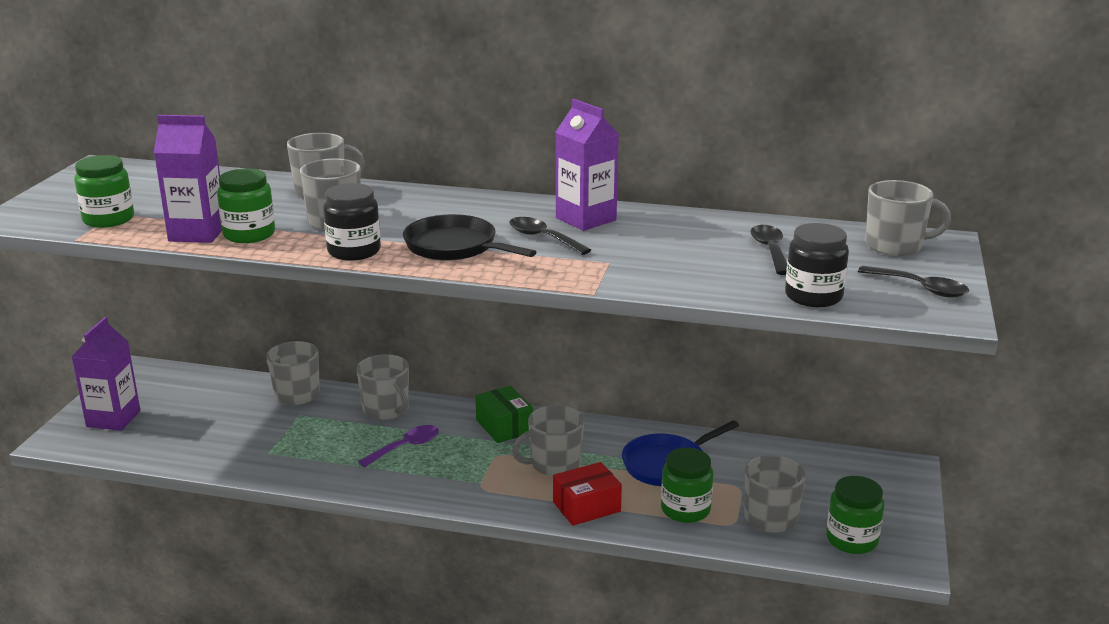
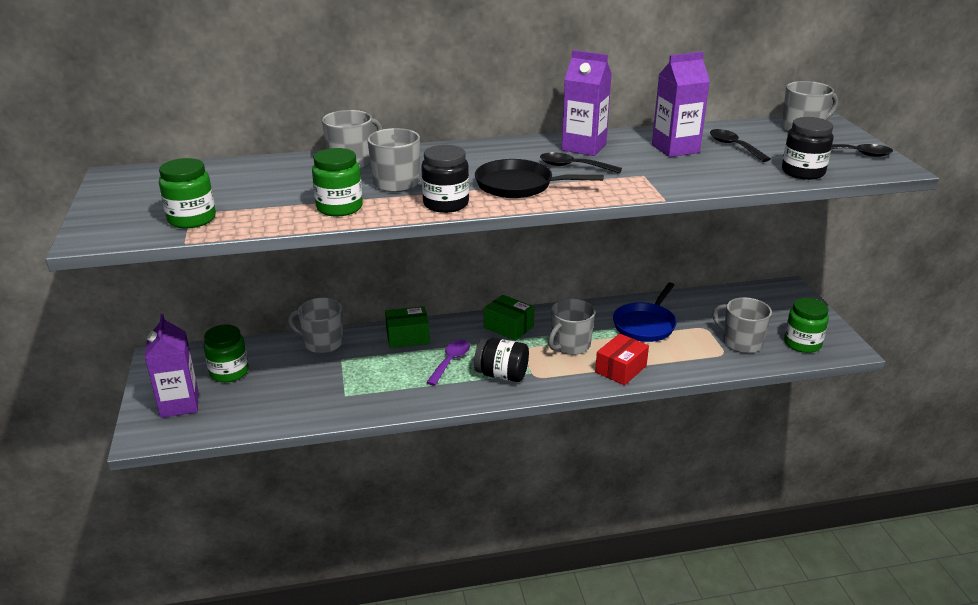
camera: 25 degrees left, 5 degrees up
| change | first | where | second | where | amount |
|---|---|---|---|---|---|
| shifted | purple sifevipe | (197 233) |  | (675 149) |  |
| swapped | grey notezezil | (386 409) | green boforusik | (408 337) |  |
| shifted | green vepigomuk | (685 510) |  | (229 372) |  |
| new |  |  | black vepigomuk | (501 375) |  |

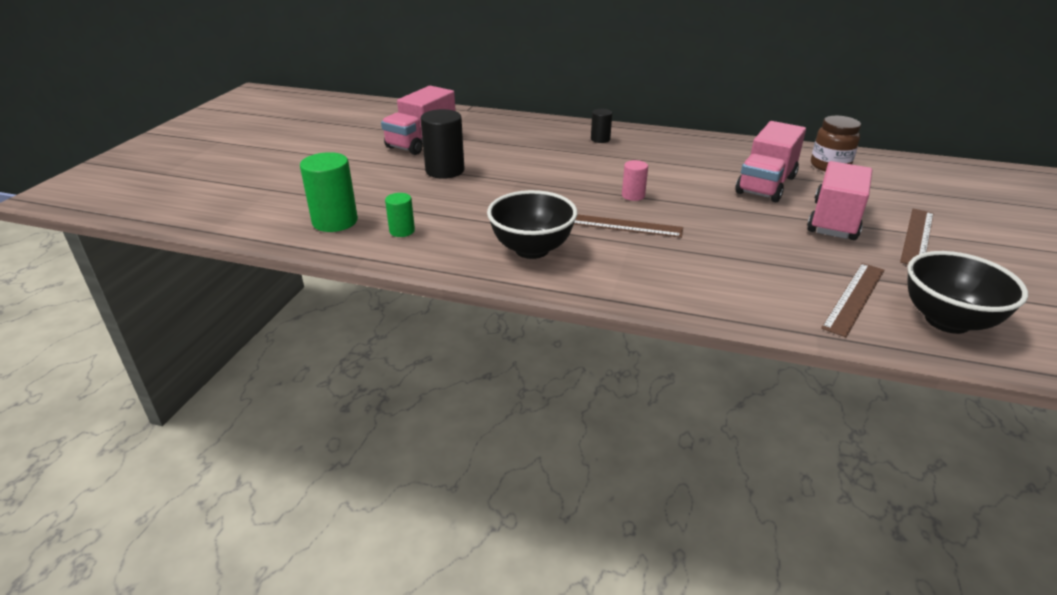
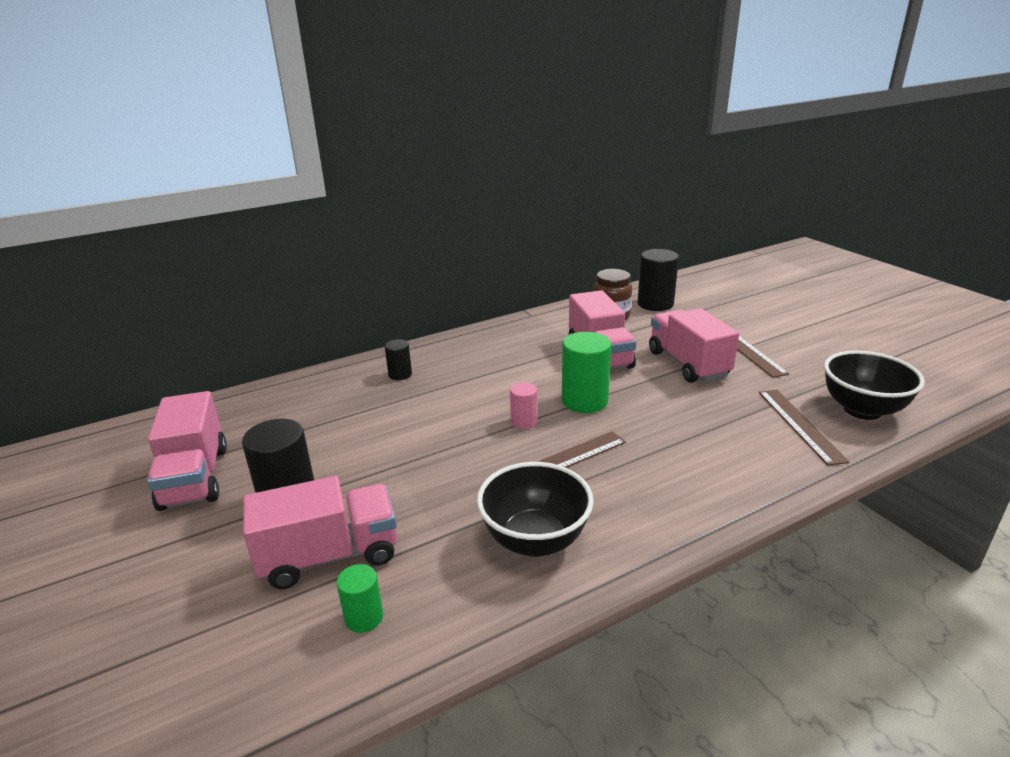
camera: 45 degrees left, 5 degrees down
| change | first | where | second | where | amount |
|---|---|---|---|---|---|
| shifted | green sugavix | (335 221) |  | (584 401) |  |
| new |  |  | black sugavix | (655 304) |  |
| new |  |  | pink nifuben | (329 556) |  |

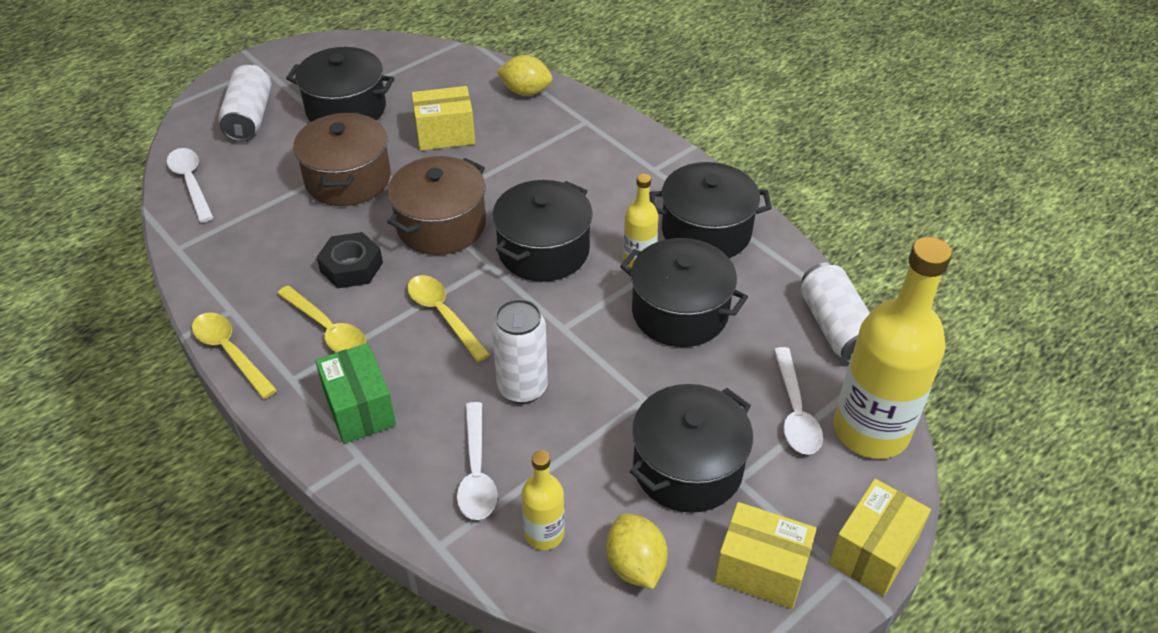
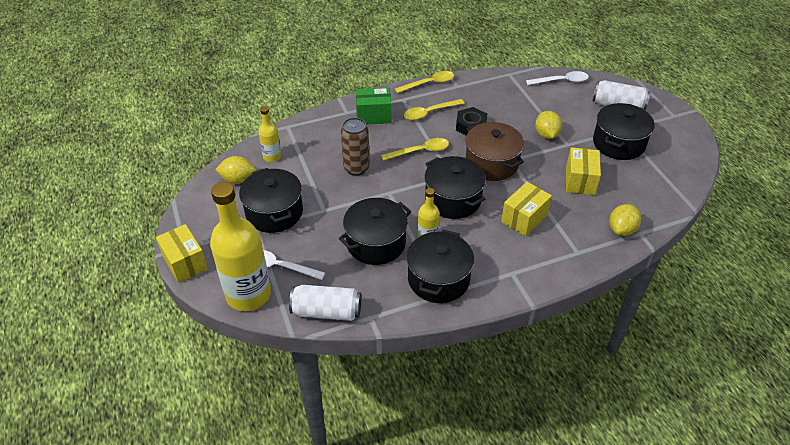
camera: 110 degrees right, 0 degrees up
| change | first | where | second | where | amount |
|---|---|---|---|---|---|
| swapped | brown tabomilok | (348 179) | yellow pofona | (546 135) |  |
| repainted | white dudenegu | (522 388) | brown dudenegu | (356 168) |  |
| gone | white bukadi | (476 472) |  |  |  |
| shifted | yellow boforusik | (761 570) |  | (524 218) |  |

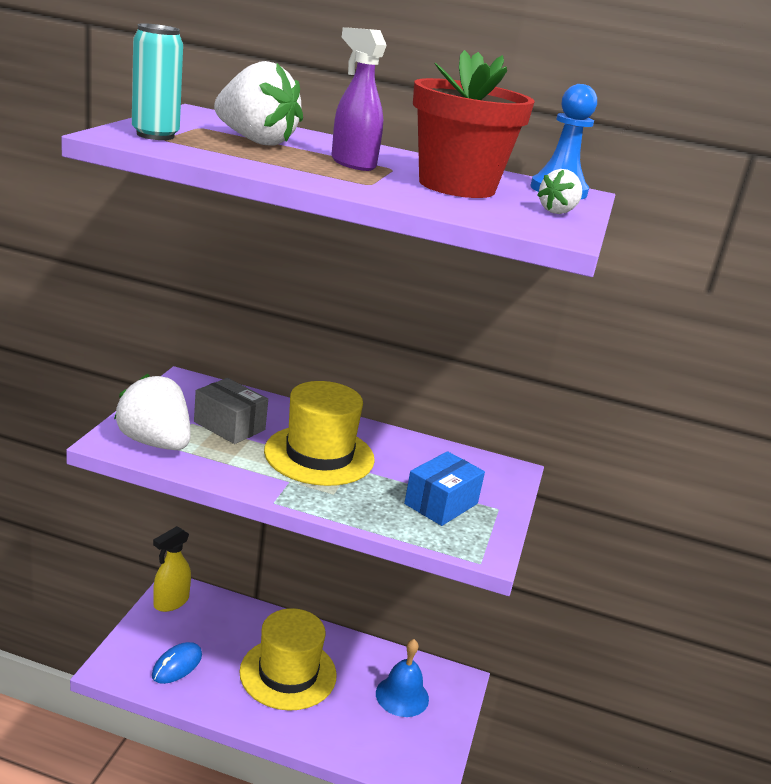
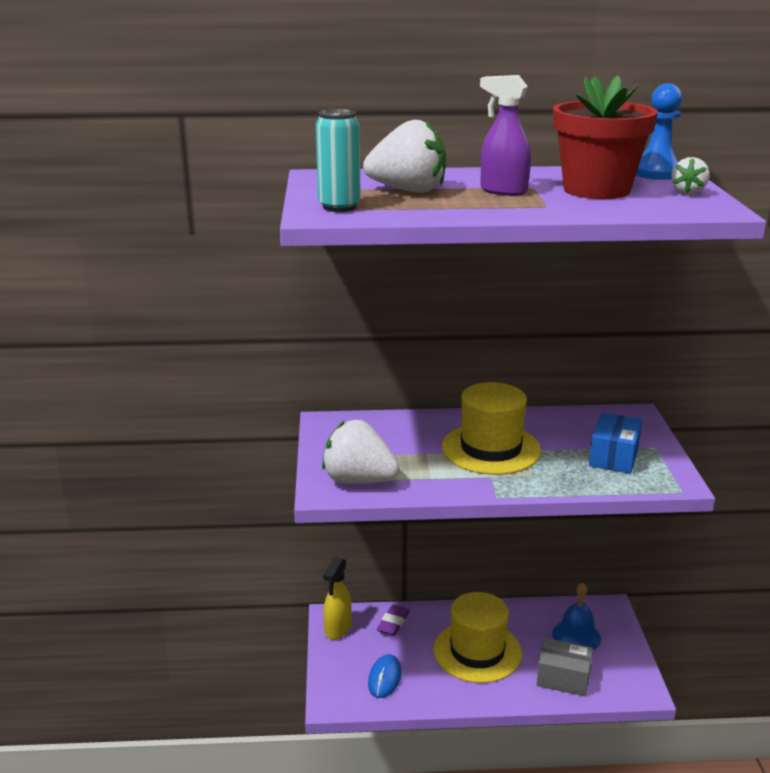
camera: 15 degrees left, 0 degrees up
| change | first | where | second | where | amount |
|---|---|---|---|---|---|
| shifted | grey boforusik | (229 426) |  | (563 678) |  |
| new |  |  | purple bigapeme | (393 623) |  |

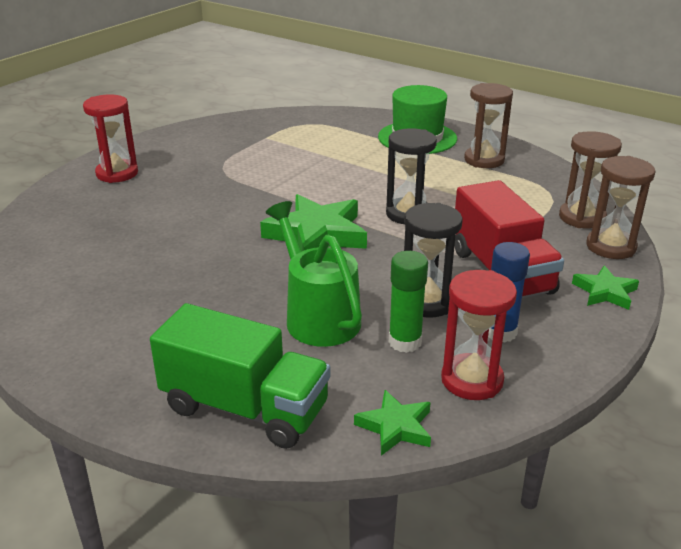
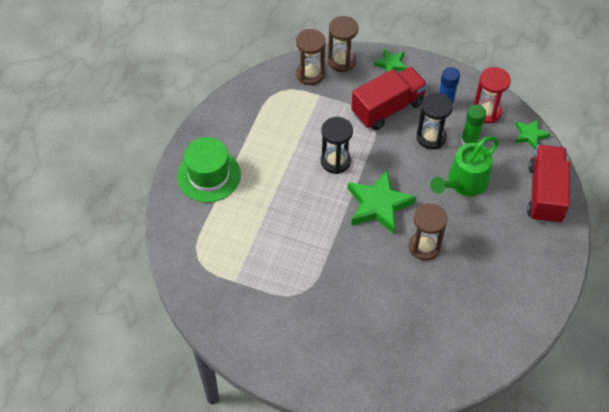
camera: 105 degrees left, 25 degrees up
| change | first | where | second | where | amount |
|---|---|---|---|---|---|
| shifted | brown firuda | (484 160) |  | (424 247) |  |
| gone | red firuda | (117 173) |  |  |  |
| repainted | green nifuben | (245 408) | red nifuben | (545 194) |  |

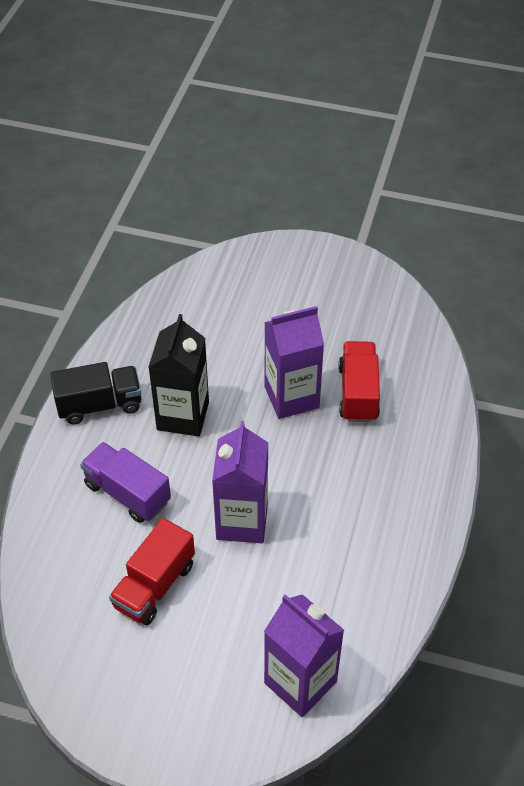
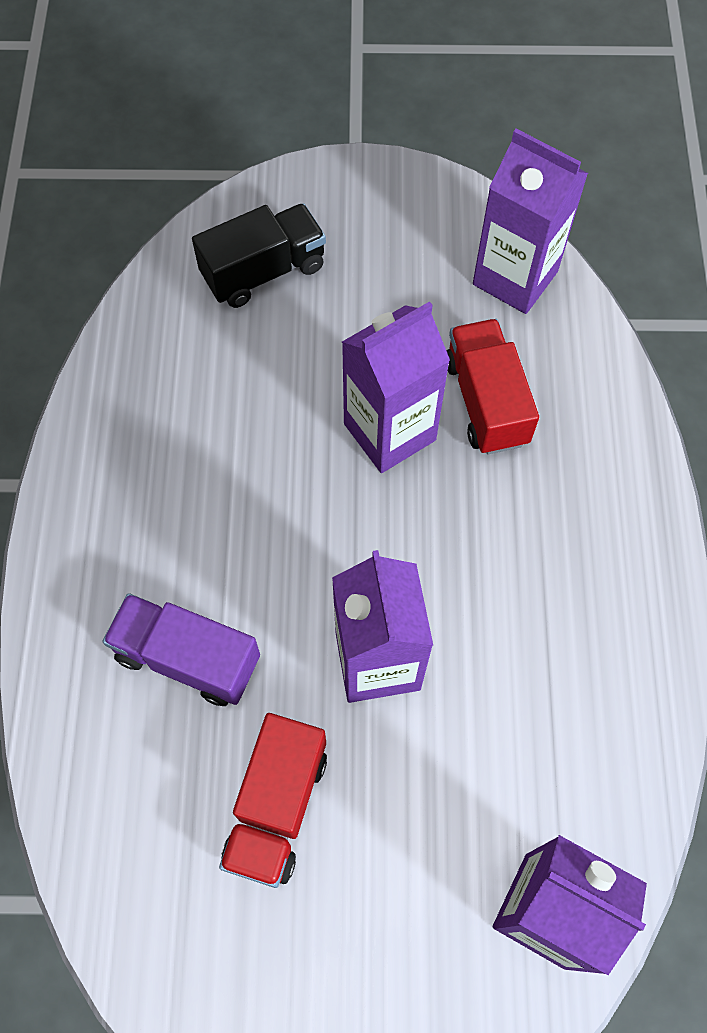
camera: 15 degrees left, 15 degrees up
| change | first | where | second | where | amount |
|---|---|---|---|---|---|
| gone | black sifevipe | (183 416) |  |  |  |
| shifted | black nifuben | (99 405) |  | (263 272) |  |
| new |  |  | purple sifevipe | (515 278) |  |

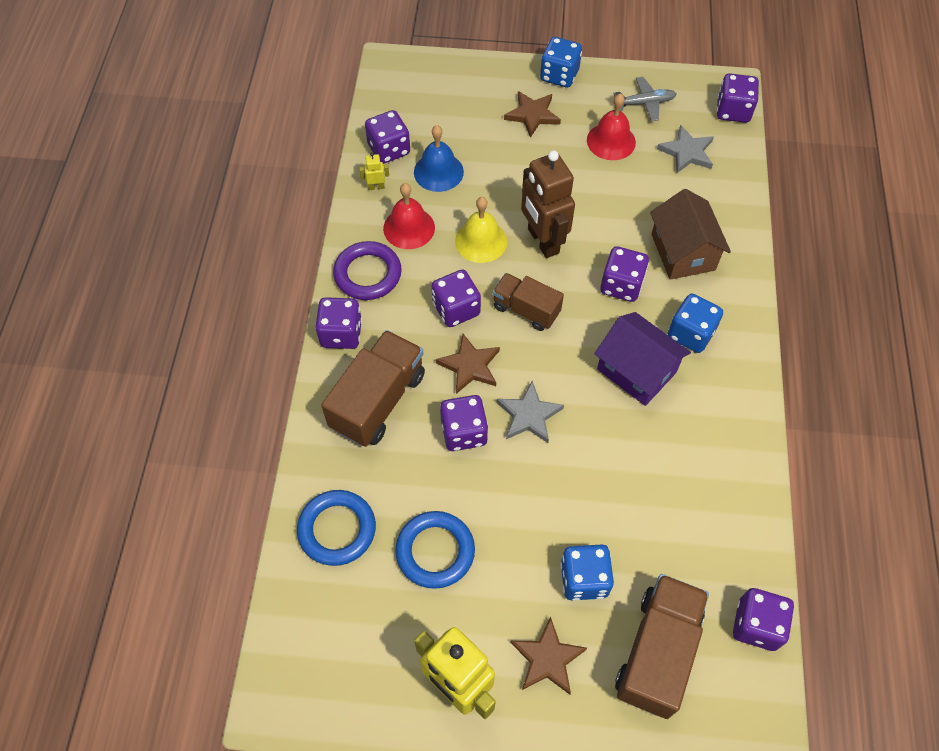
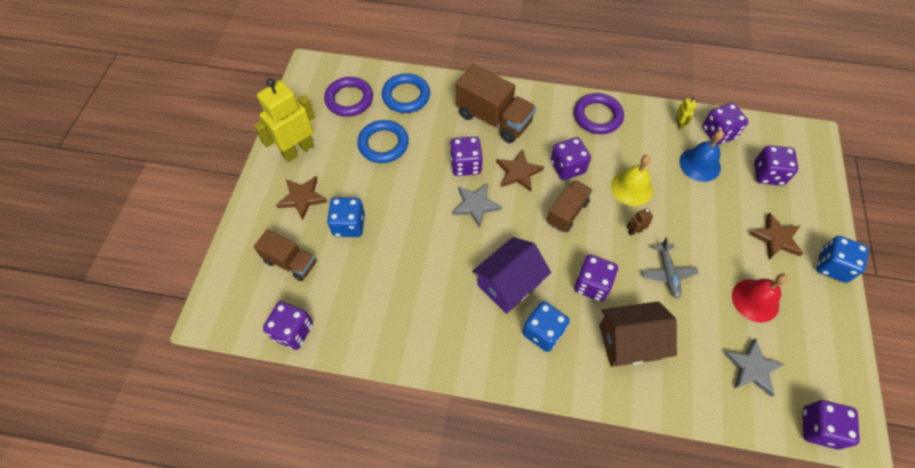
camera: 95 degrees right, 0 degrees up
| change | first | where | second | where | amount |
|---|---|---|---|---|---|
| shifted | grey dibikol | (644 103) |  | (668 273) |  |
| scaled | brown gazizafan | (542 241) |  | (634 231) | x0.40 |
| gone | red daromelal | (409 228) |  |  |  |
| shifted | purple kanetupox | (341 333) |  | (768 174) |  |
| scaled | brown nifuben | (657 652) |  | (290 262) | x0.63 |
| new |  |  | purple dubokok | (349 99) |  |

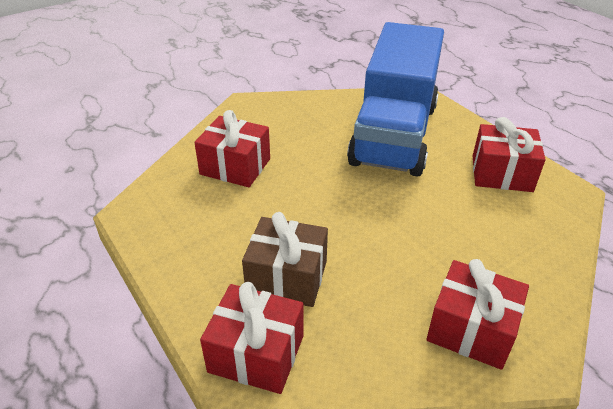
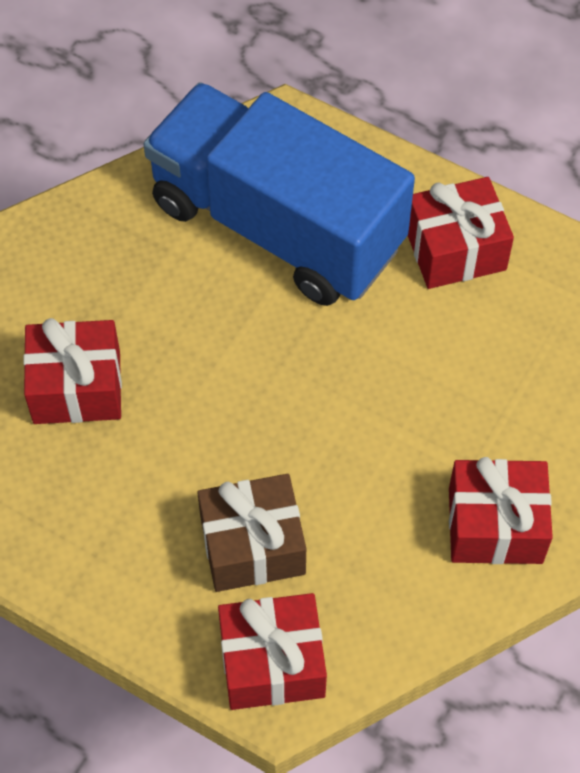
camera: 25 degrees left, 20 degrees up
| change | first | where | second | where | amount |
|---|---|---|---|---|---|
| rotated | blue nifuben | (394 134) |  | (277 225) | 135 degrees clockwise |

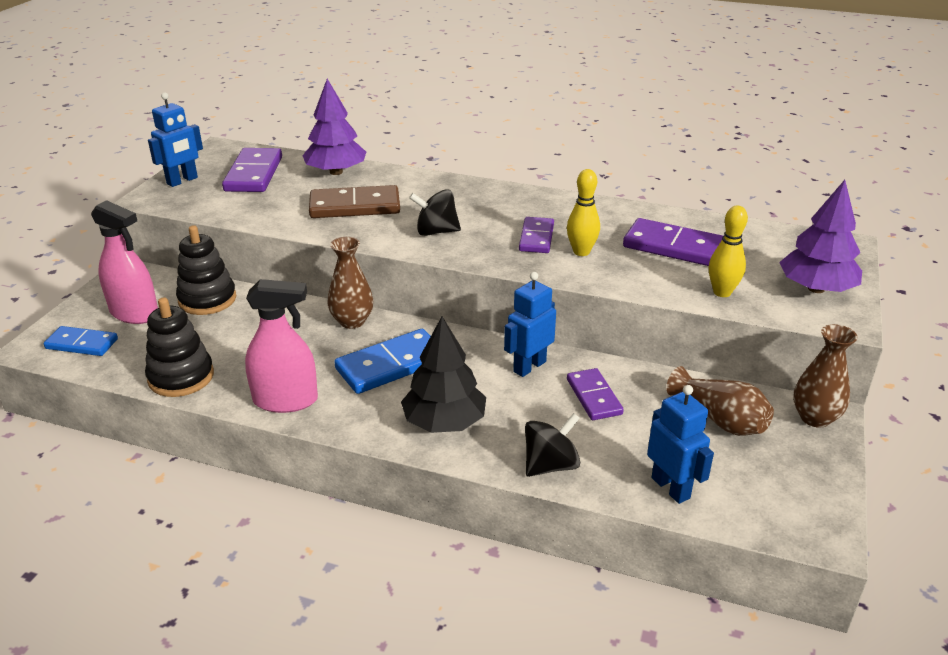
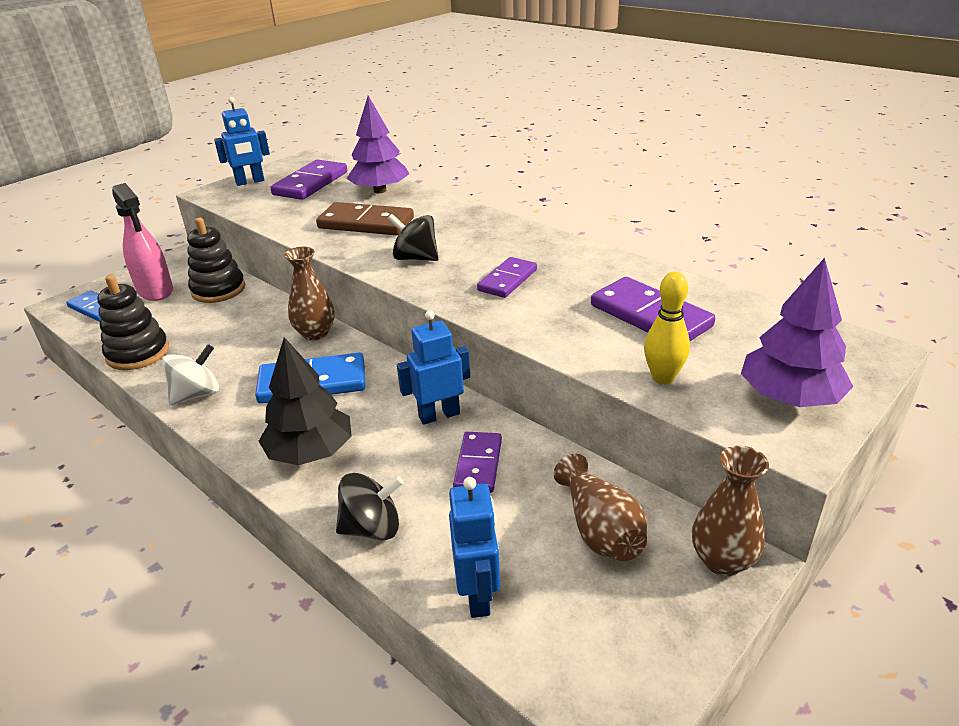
camera: 25 degrees right, 0 degrees up
| change | first | where | second | where | amount |
|---|---|---|---|---|---|
| gone | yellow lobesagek | (581 252) |  |  |  |
| swapped | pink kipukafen | (286 400) | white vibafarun | (197 394) |  |

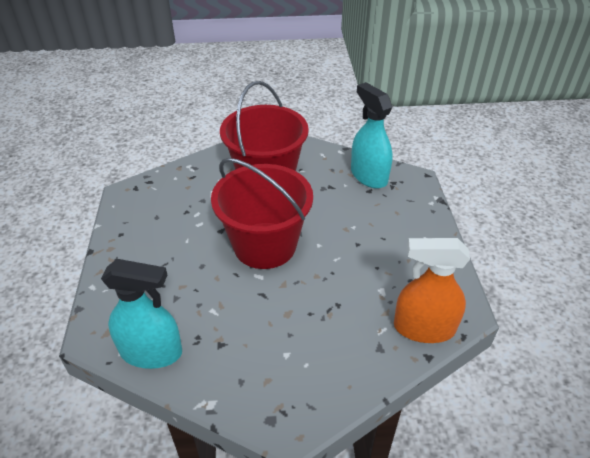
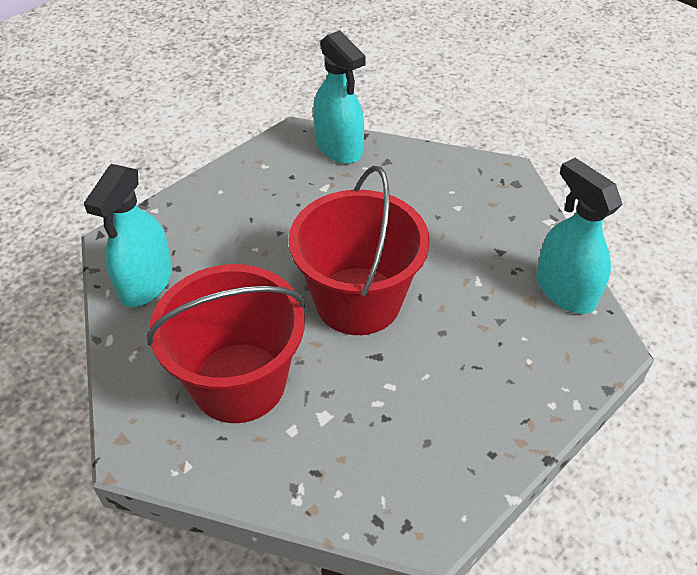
camera: 130 degrees left, 5 degrees up
| change | first | where | second | where | amount |
|---|---|---|---|---|---|
| repainted | orange kipukafen | (423 328) | turquoise kipukafen | (339 147) |  |

